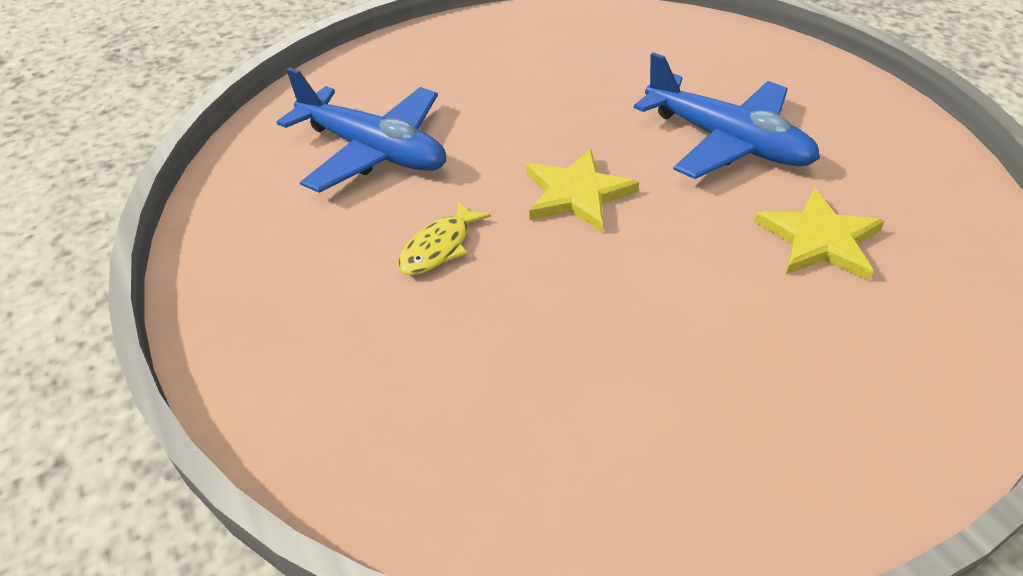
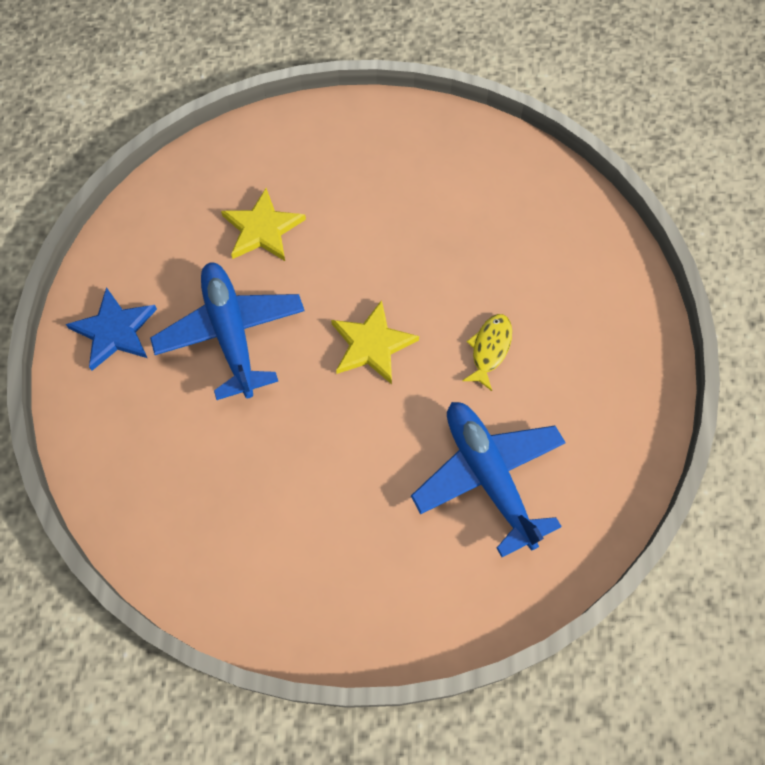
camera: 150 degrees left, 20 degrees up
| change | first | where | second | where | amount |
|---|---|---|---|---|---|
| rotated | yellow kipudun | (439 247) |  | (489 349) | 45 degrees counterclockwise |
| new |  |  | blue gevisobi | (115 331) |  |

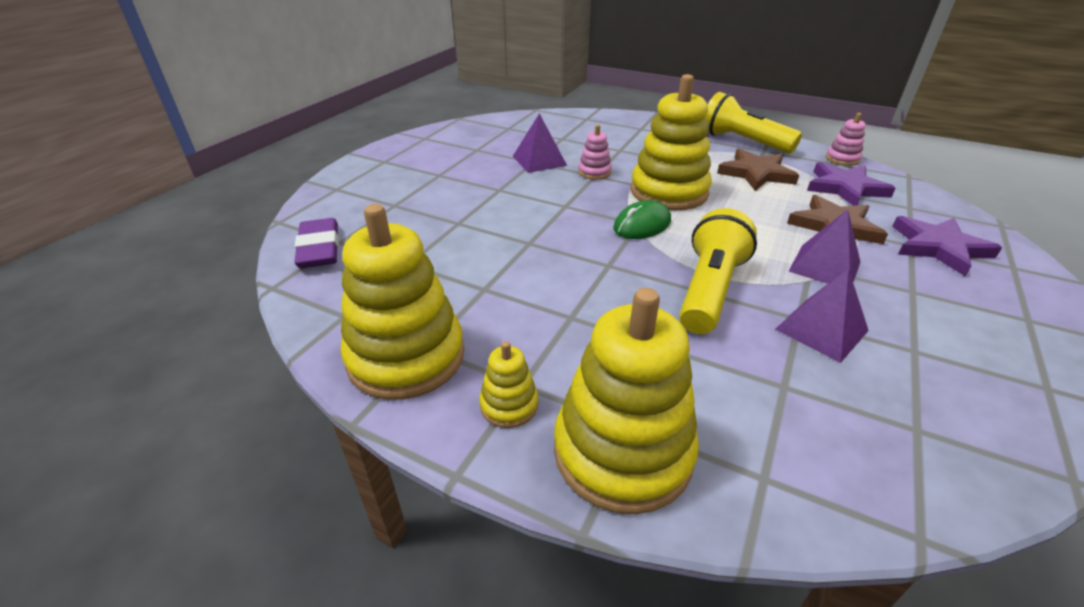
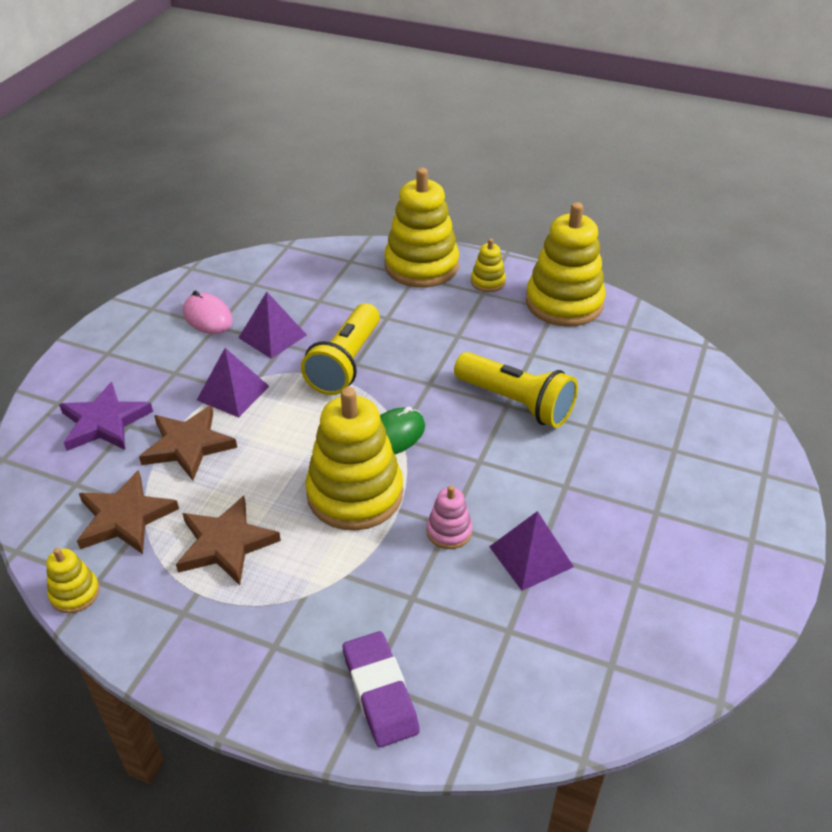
camera: 175 degrees right, 5 degrees up
| change | first | where | second | where | amount |
|---|---|---|---|---|---|
| shifted | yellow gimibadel | (742 142) |  | (516 403) |  |
| repainted | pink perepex | (842 159) | yellow perepex | (75 593) |  |
| repainted | purple gevisobi | (845 188) | brown gevisobi | (125 517) |  |
| shifted | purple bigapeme | (319 248) |  | (380 692) |  |
| new |  |  | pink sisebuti | (208 317) |  |

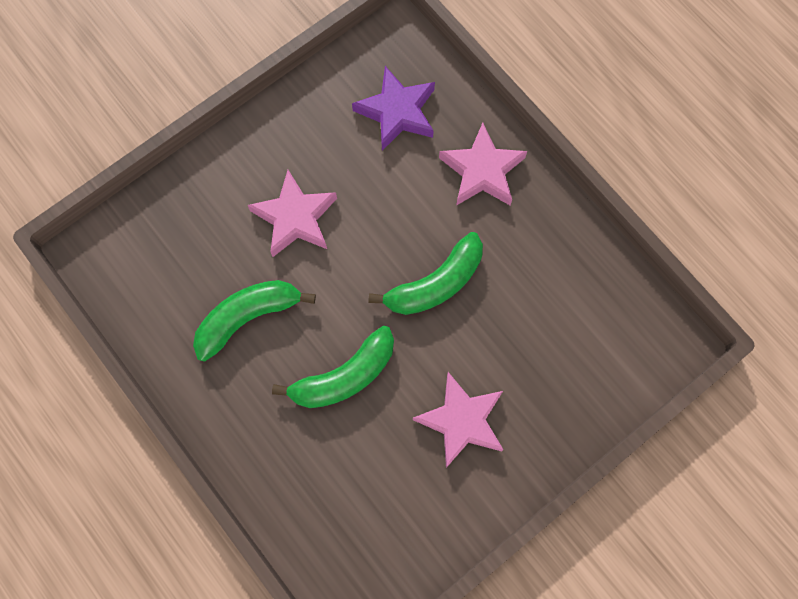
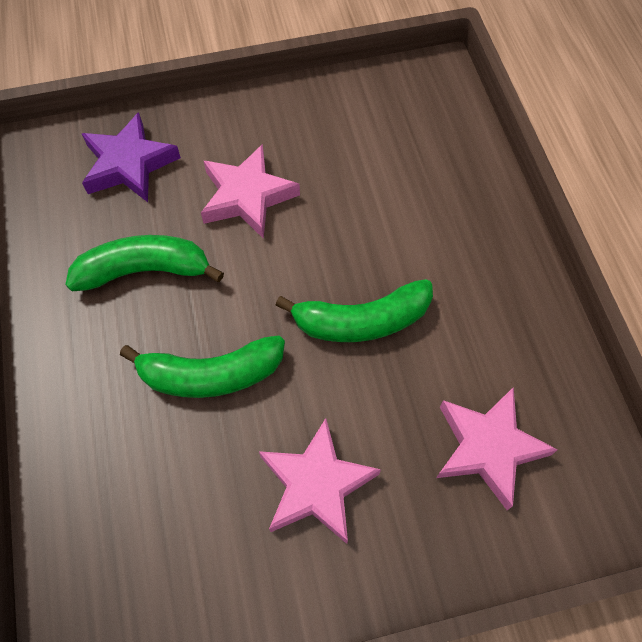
camera: 25 degrees right, 10 degrees down
| change | first | where | second | where | amount |
|---|---|---|---|---|---|
| shifted | purple gevisobi | (397 112) |  | (129 164) |  |
| shifted | pink gevisobi | (482 171) |  | (488 447) |  |

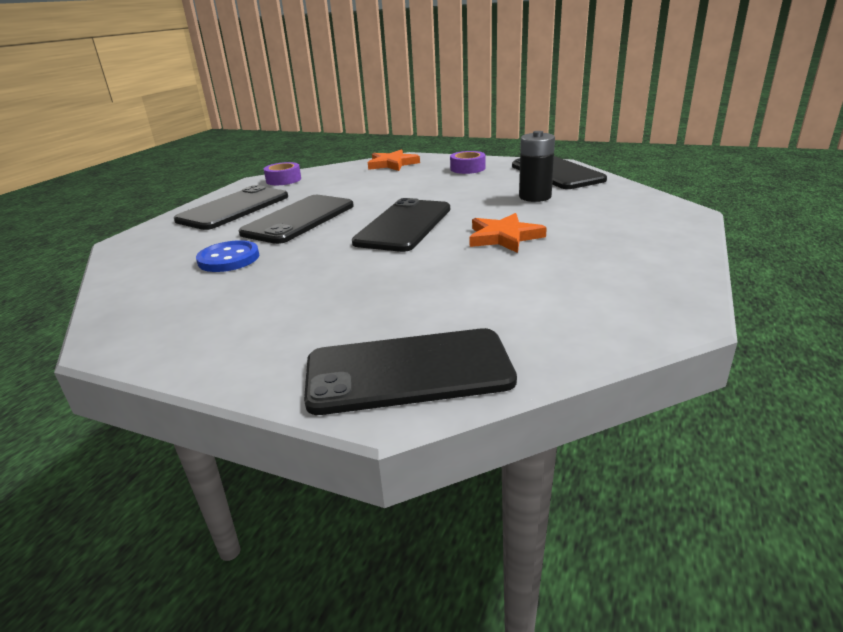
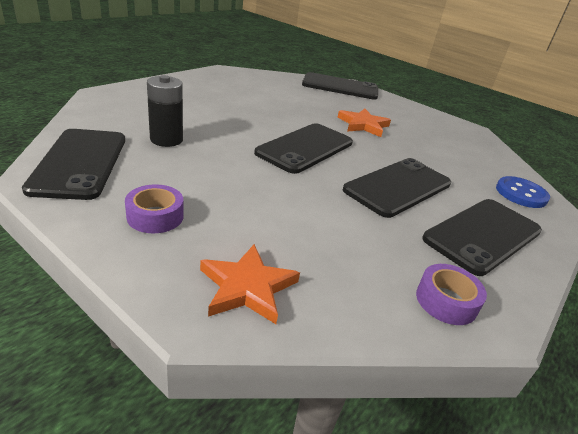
camera: 170 degrees left, 5 degrees up
| change | first | where | second | where | amount |
|---|---|---|---|---|---|
| shifted | orange gevisobi | (504 237) |  | (363 125) |  |
| shifted | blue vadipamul | (229 259) |  | (521 194) |  |

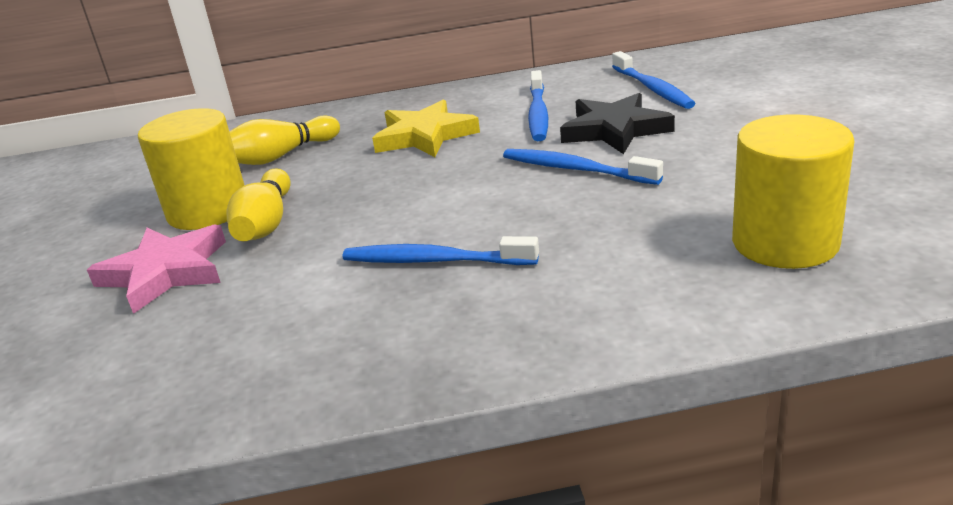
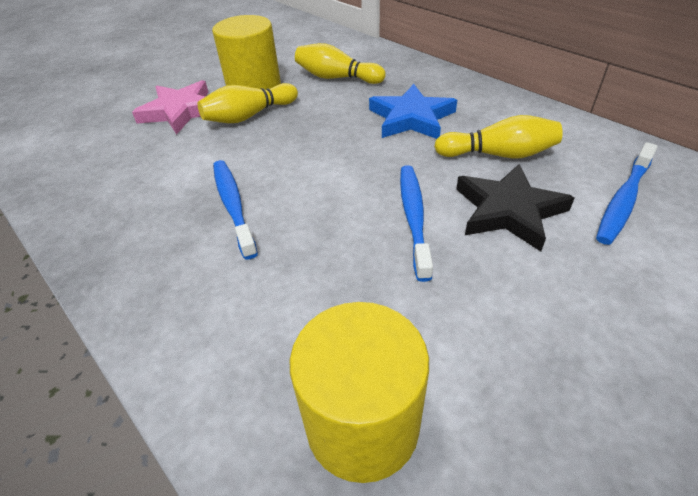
camera: 55 degrees right, 15 degrees up
| change | first | where | second | where | amount |
|---|---|---|---|---|---|
| swapped | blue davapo | (538 114) | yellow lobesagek | (498 154) |  |
| repainted | yellow gevisobi | (424 136) | blue gevisobi | (411 118) |  |

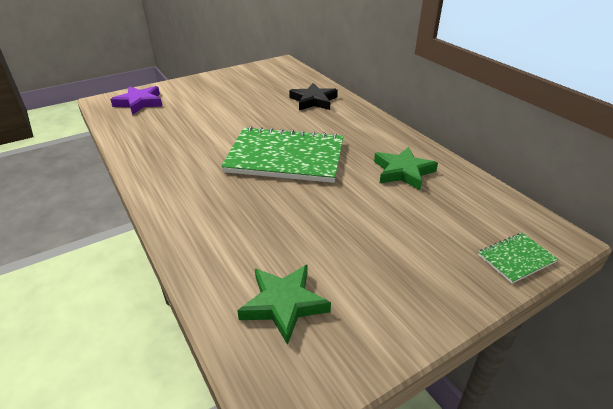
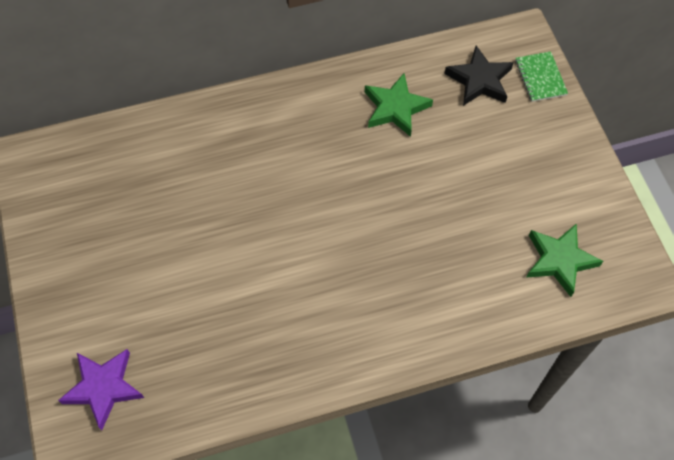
camera: 75 degrees left, 25 degrees up
| change | first | where | second | where | amount |
|---|---|---|---|---|---|
| shifted | black gevisobi | (313 101) |  | (479 80) |  |
| gone | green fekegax | (285 157) |  |  |  |

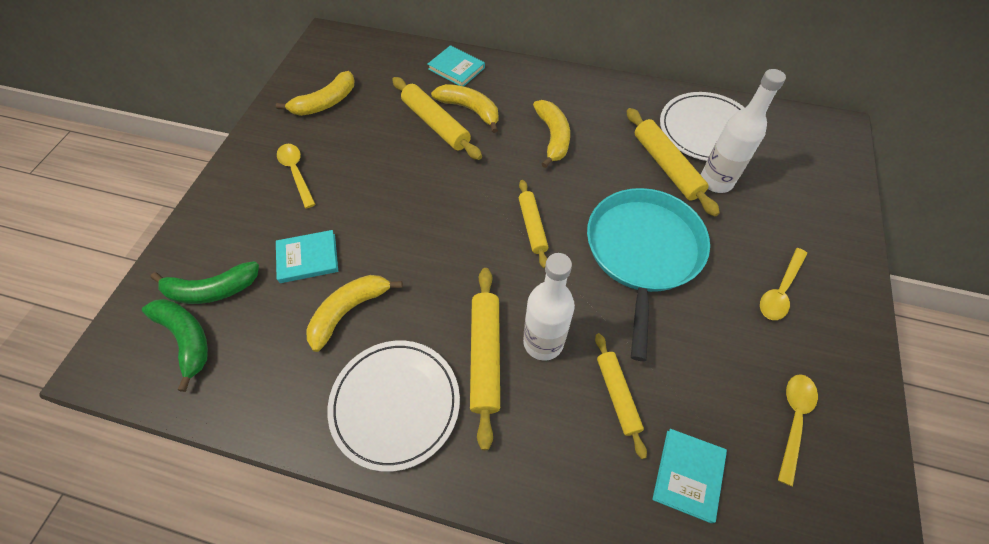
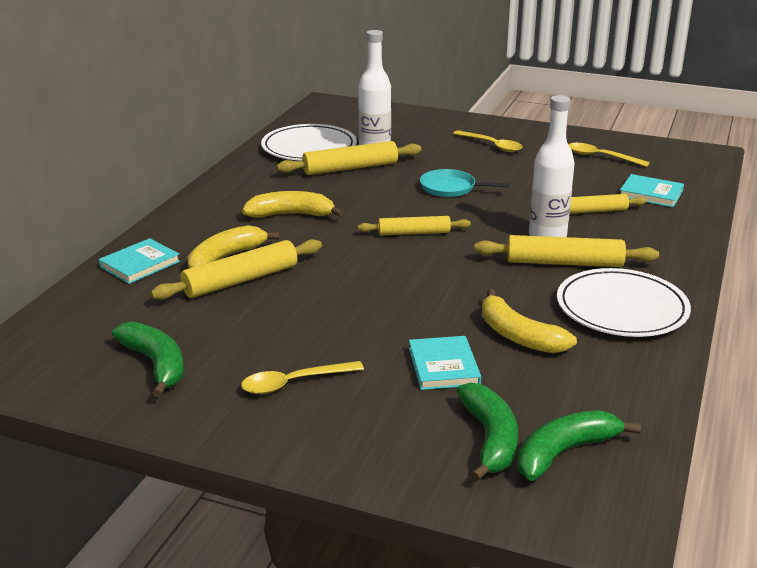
camera: 85 degrees left, 30 degrees down
| change | first | where | second | where | amount |
|---|---|---|---|---|---|
| repainted | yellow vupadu | (325 103) | green vupadu | (156 364) |  |
| scaled | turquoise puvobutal | (643 252) |  | (451 188) | x0.49 |

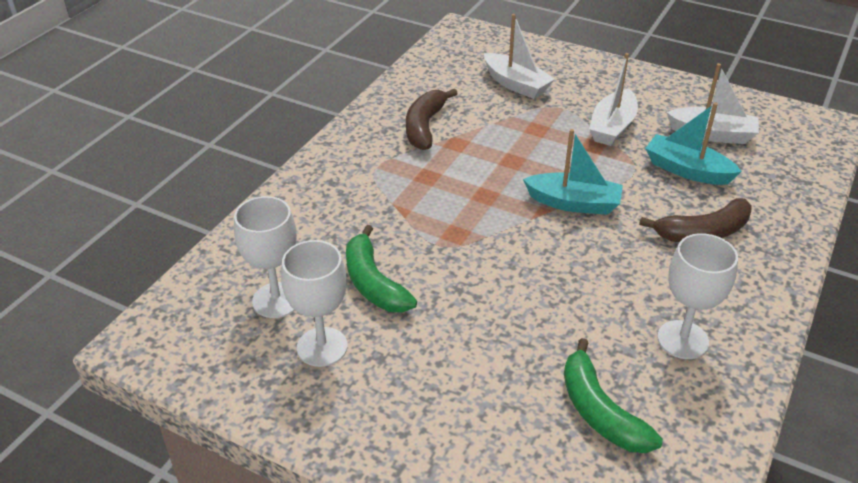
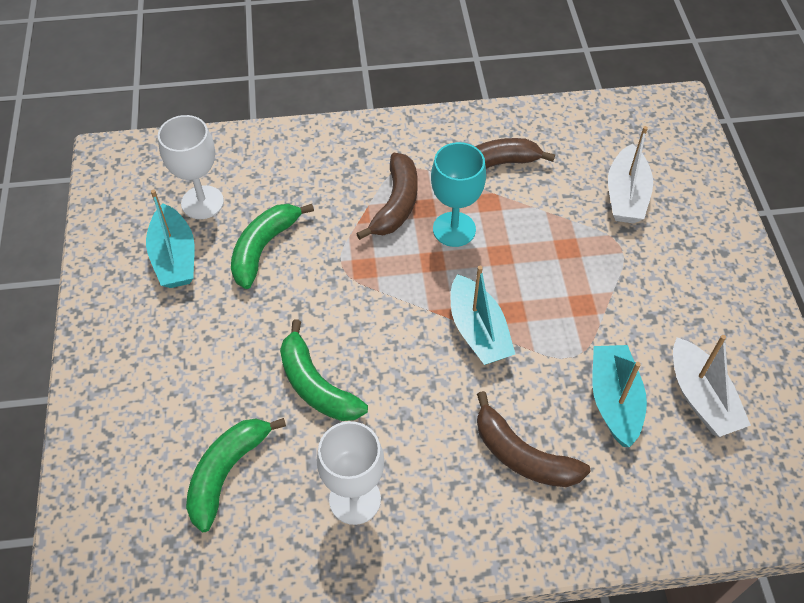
camera: 55 degrees right, 15 degrees up
| change | first | where | second | where | amount |
|---|---|---|---|---|---|
| gone | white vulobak | (612 127) |  |  |  |
| swapped | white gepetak | (322 347) | turquoise vulobak | (174 257) |  |
| new |  |  | turquoise gepetak | (454 229) |  |
| new |  |  | brown vupadu | (396 204) |  |
| new |  |  | green vupadu | (316 385) |  |

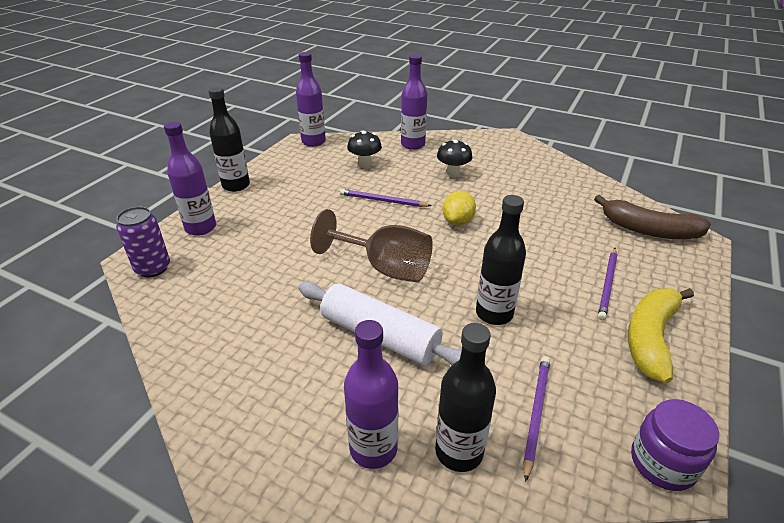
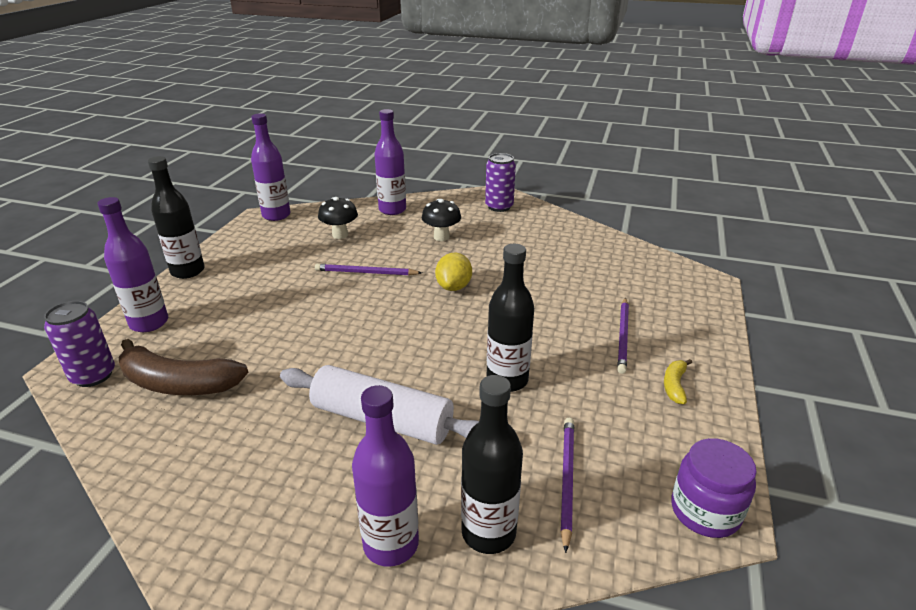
camera: 10 degrees left, 5 degrees down
| change | first | where | second | where | amount |
|---|---|---|---|---|---|
| shifted | brown vupadu | (648 230) |  | (178 383) |  |
| gone | brown gepetak | (385 268) |  |  |  |
| scaled | yellow vupadu | (650 338) |  | (674 385) | x0.46 |
| new |  |  | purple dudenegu | (499 207) |  |

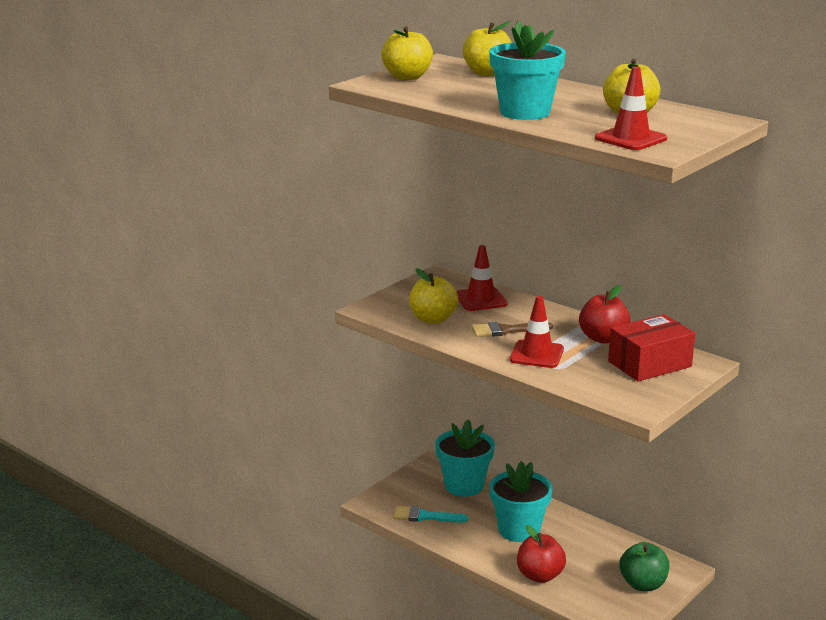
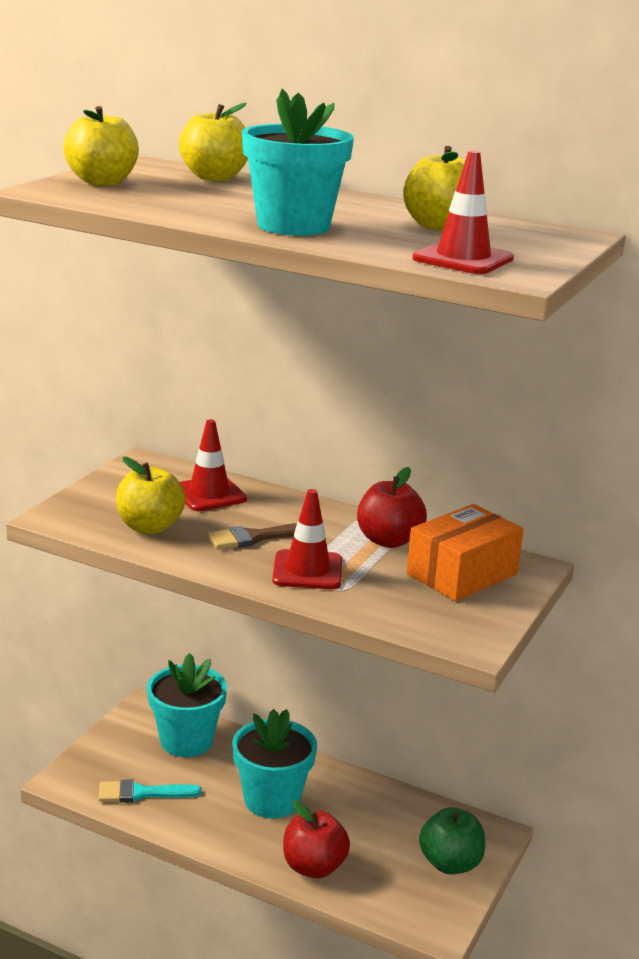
camera: 15 degrees left, 0 degrees up
| change | first | where | second | where | amount |
|---|---|---|---|---|---|
| repainted | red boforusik | (649 364) | orange boforusik | (462 574) |  |

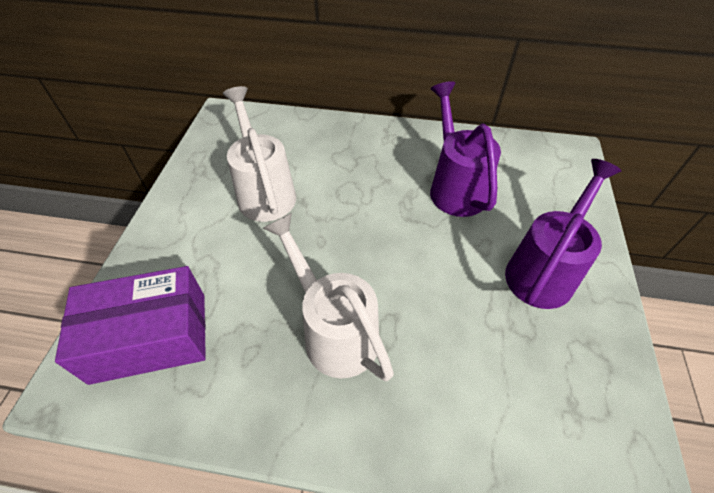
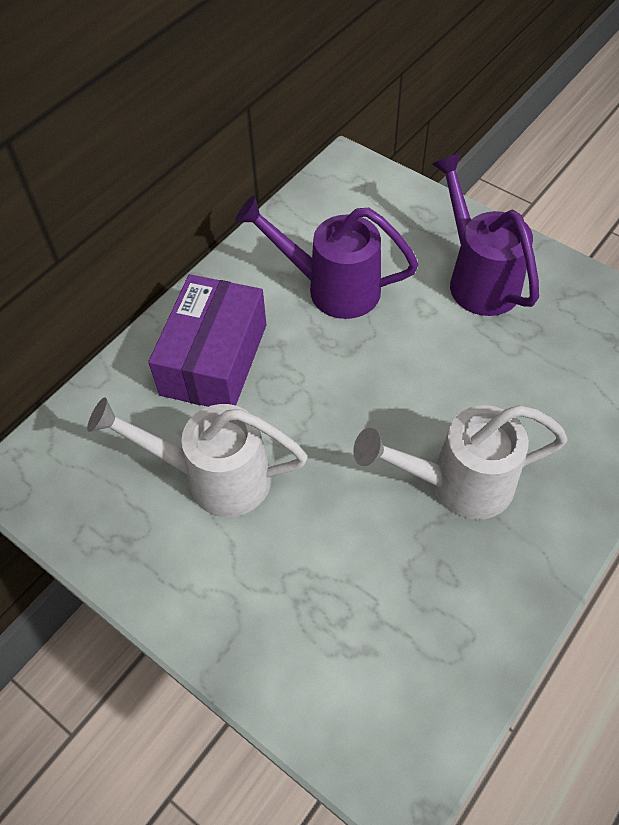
camera: 60 degrees left, 5 degrees up
| change | first | where | second | where | amount |
|---|---|---|---|---|---|
| shifted | purple boforusik | (150 337) |  | (214 359) |  |

